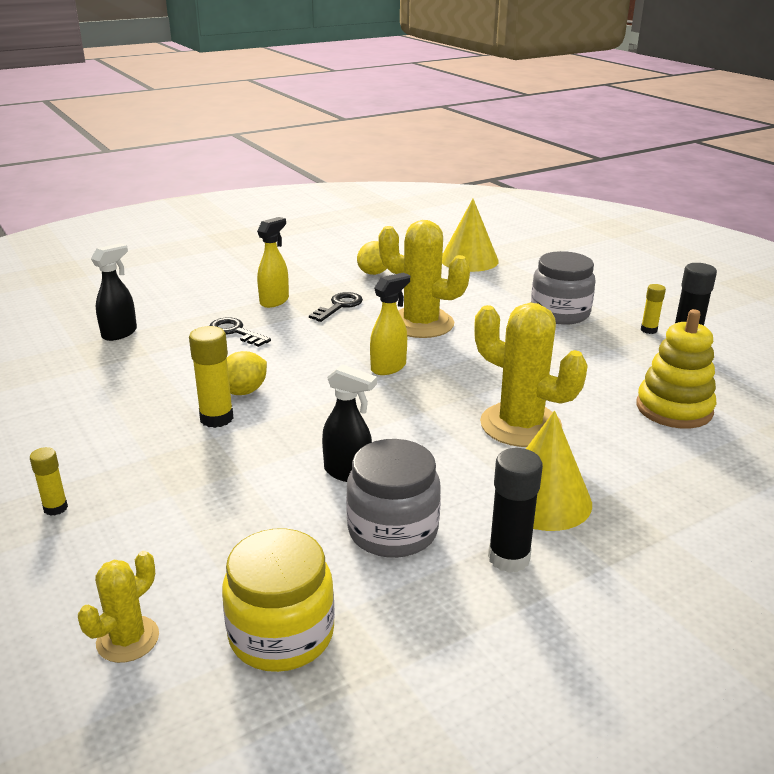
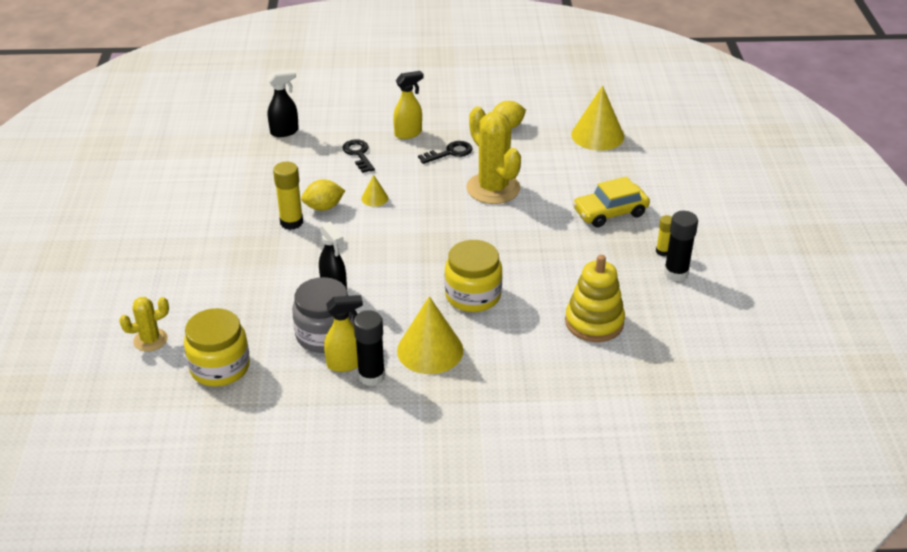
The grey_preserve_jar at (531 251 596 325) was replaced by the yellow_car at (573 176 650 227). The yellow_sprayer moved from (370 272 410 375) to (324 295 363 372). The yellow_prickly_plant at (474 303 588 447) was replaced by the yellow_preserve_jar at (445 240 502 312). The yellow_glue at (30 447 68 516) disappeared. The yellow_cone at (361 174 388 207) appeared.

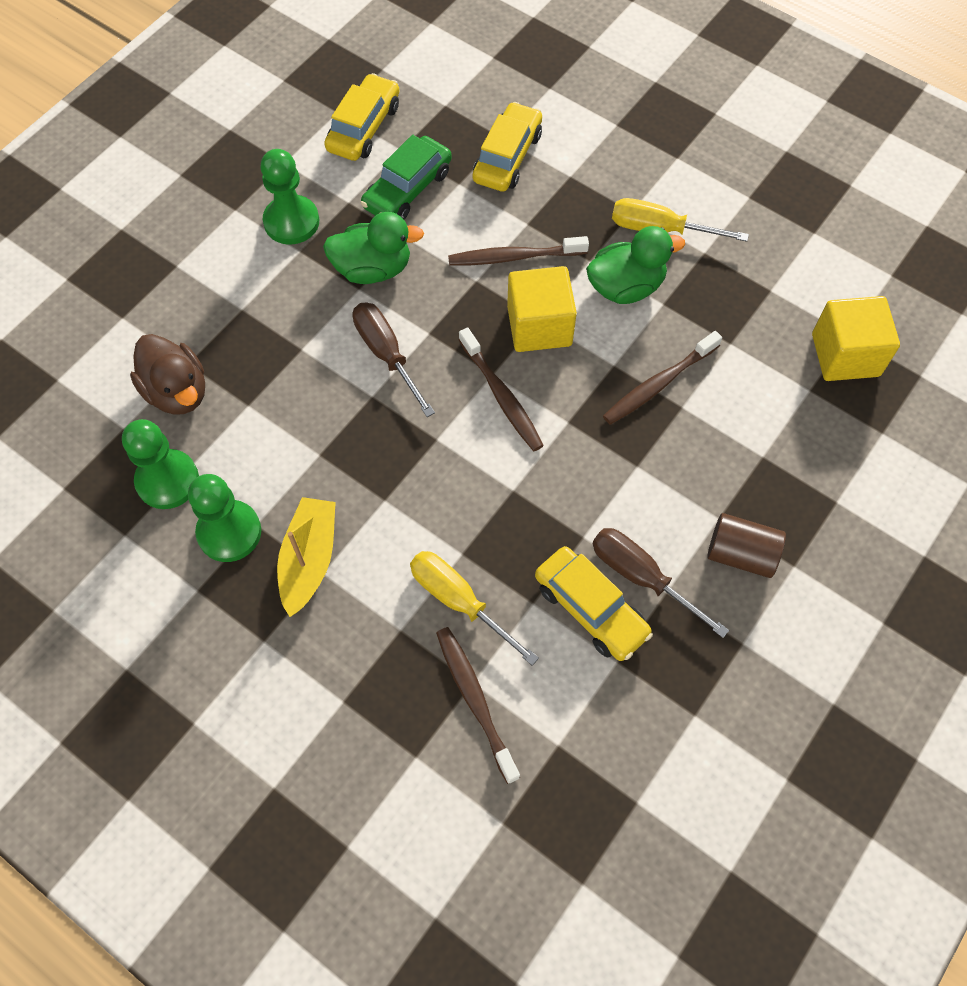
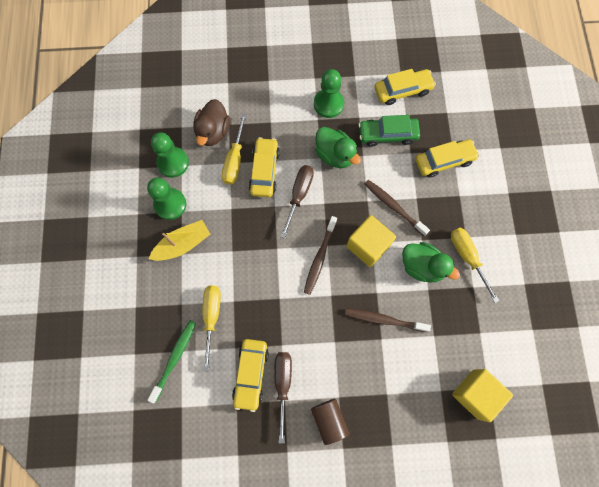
The dark_brown_toothbrush at (436 627 520 784) became the leaf-green_toothbrush at (147 320 196 403). The yellow_flat_screwdriver at (222 113 247 185) appeared. The yellow_car at (249 137 280 197) appeared.

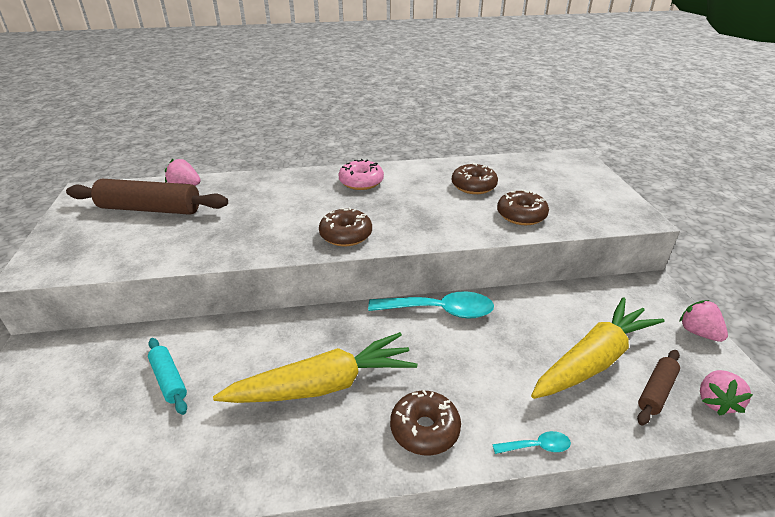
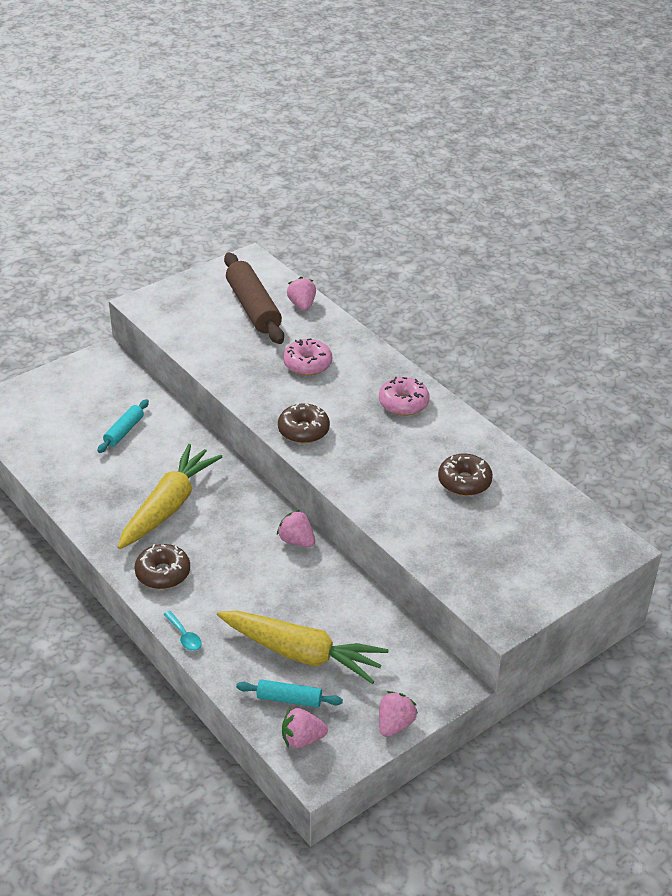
The dark_brown_donut at (497 190 549 225) disappeared. The turquoise_tablespoon at (368 291 494 318) was replaced by the rose-pink_strawberry at (277 510 315 547). The yellow_toy_carrot at (213 332 417 403) turned 105 degrees counterclockwise. The dark_brown_rolling_pin at (637 350 680 426) became the turquoise_rolling_pin at (236 679 343 708). The rose-pink_donut at (283 338 332 376) appeared.

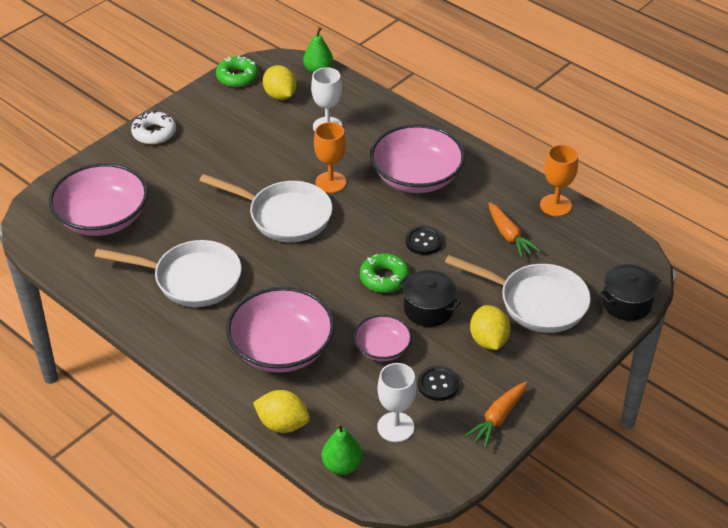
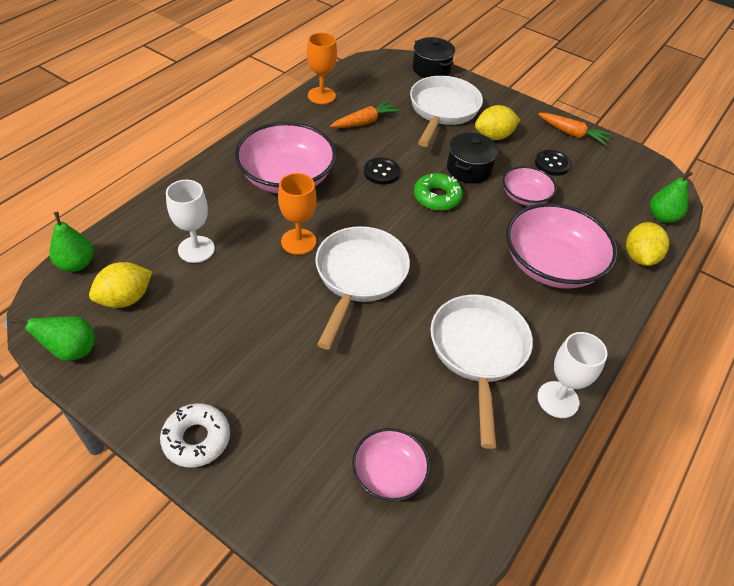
The leaf-green_donut at (216 55 258 87) was replaced by the leaf-green_pear at (10 316 95 361). The rose-pink_deep_dish at (49 163 148 236) changed to 0.55 times the size. The snow-white_goblet moved from (377 363 416 442) to (537 332 607 418).

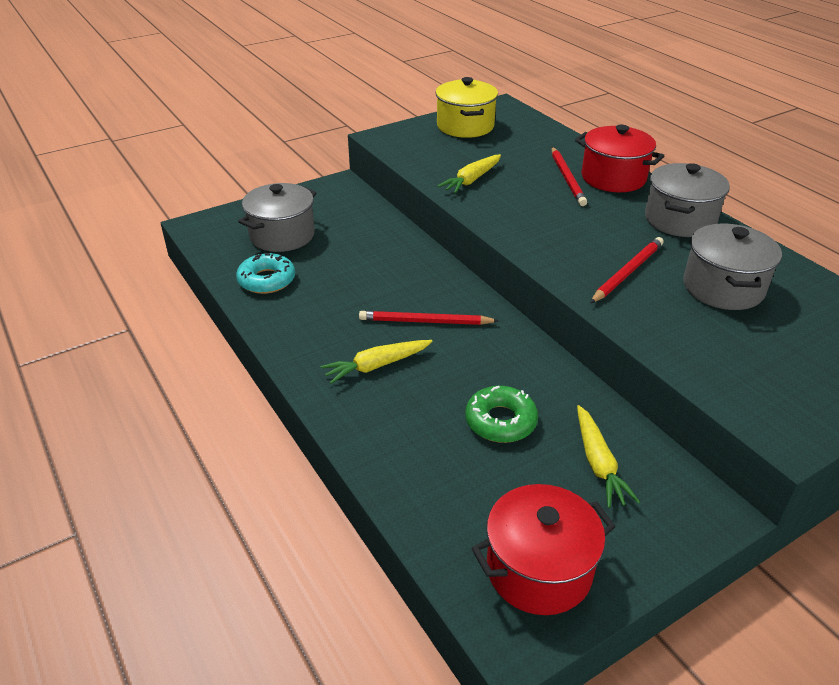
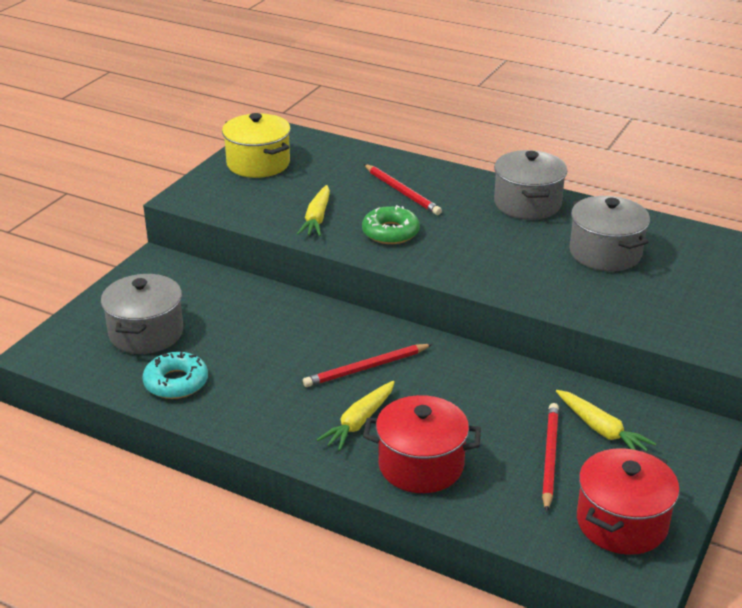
The red_stockpot moved from (575 125 664 192) to (363 395 481 493). The red_wooden_pencil moved from (590 237 664 303) to (542 403 559 512). The leaf-green_donut moved from (465 386 538 443) to (362 205 420 244).

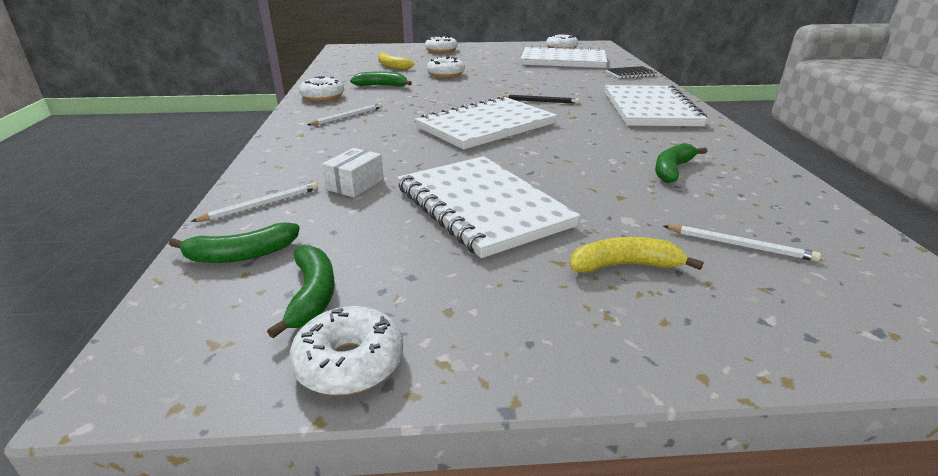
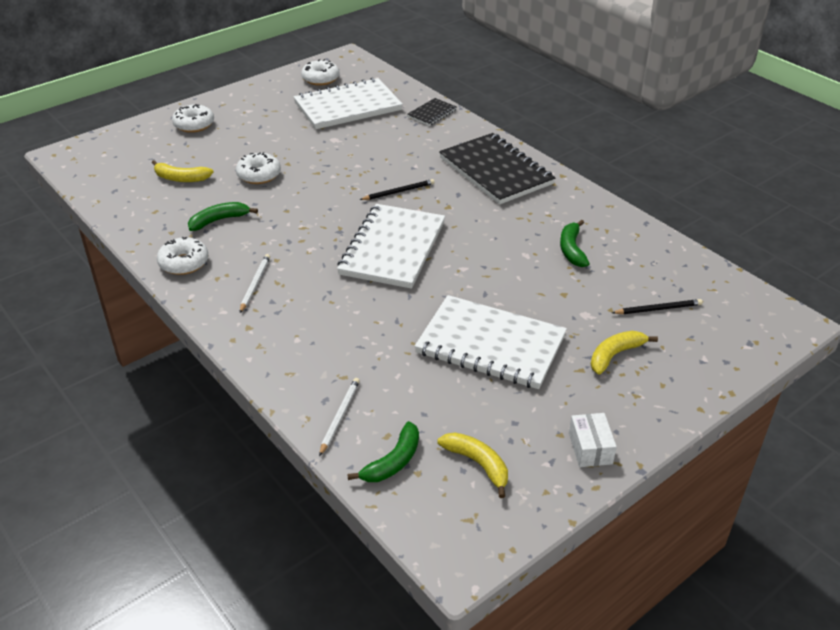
The snow-white_notebook at (605 85 708 126) became the ebony_notebook at (439 133 555 204). The snow-white_package moved from (322 148 384 197) to (569 413 617 467). The snow-white_wooden_pencil at (664 225 821 262) became the ebony_wooden_pencil at (612 299 702 314). The leaf-green_banana_fruit at (267 245 335 338) became the yellow_banana_fruit at (438 432 508 498). The snow-white_donut at (289 306 403 396) disappeared.

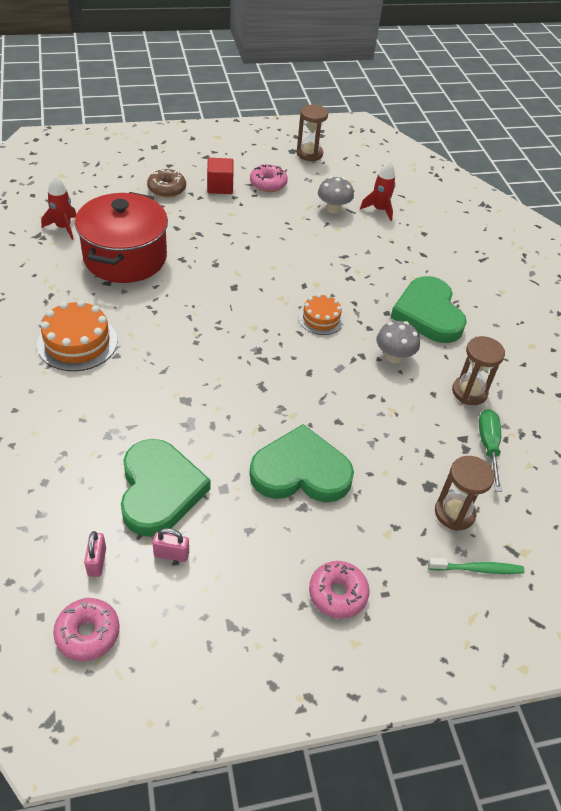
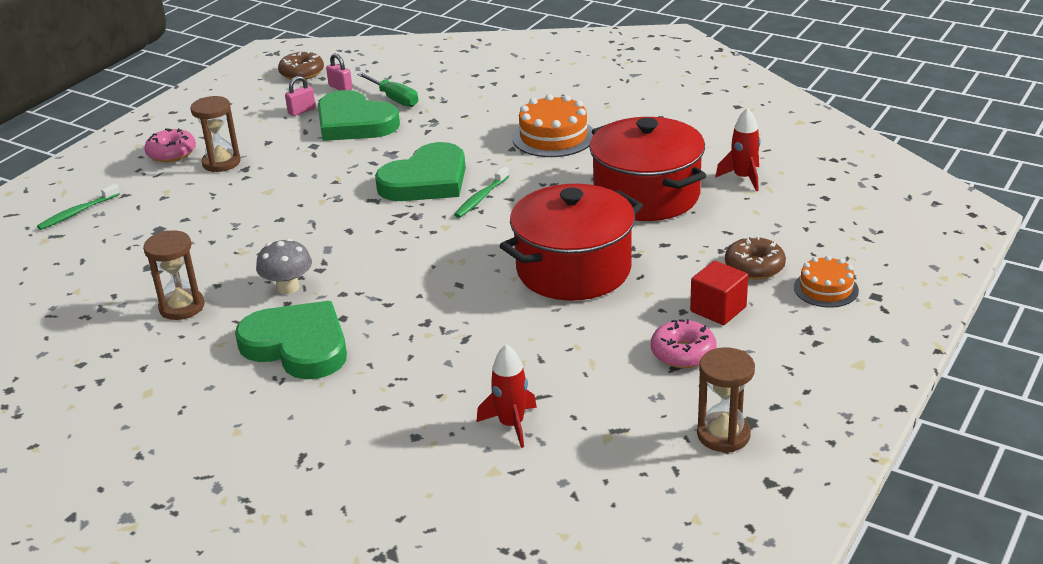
The grey_fungus at (318 176 354 214) disappeared. The orange-coloured_layer_cake moved from (298 294 344 335) to (794 255 859 308). The leaf-green_flat_screwdriver moved from (479 409 502 492) to (357 72 418 107). The leaf-green_heart moved from (249 424 354 502) to (375 142 466 201). The dark_brown_hourglass moved from (435 456 494 531) to (190 96 241 172). The rose-pink_donut at (53 598 120 661) became the dark_brown_donut at (278 51 324 80). The leaf-green_toothbrush at (454 167 509 218) appeared. The red_stockpot at (499 184 643 301) appeared.

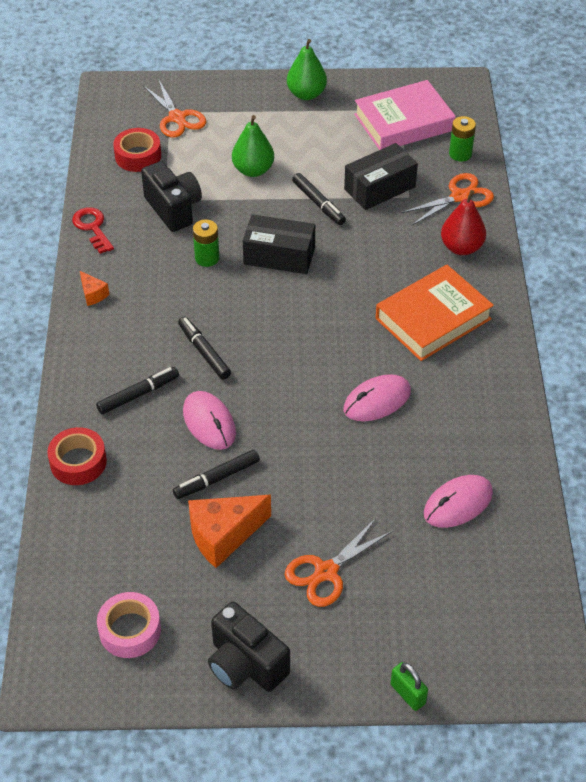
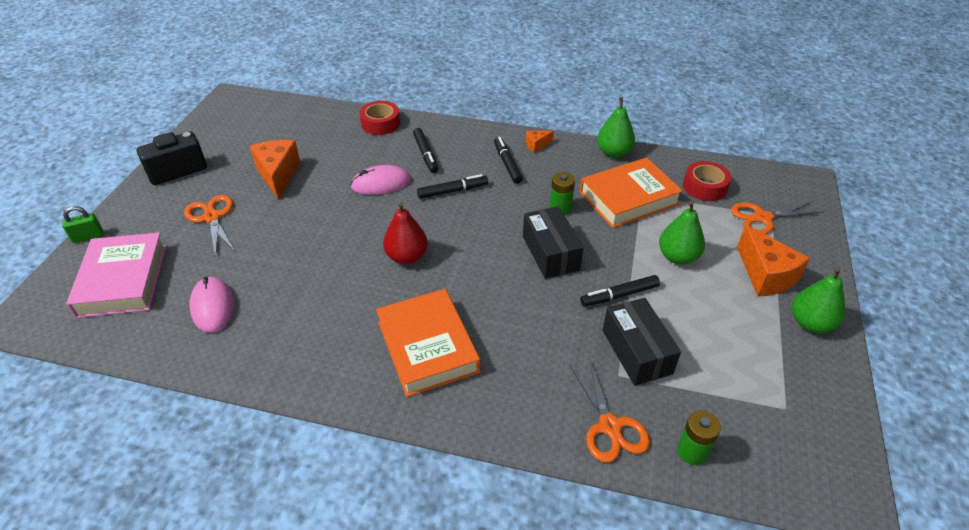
The rose-pink_book moved from (354 80 456 150) to (66 232 167 318). The ebony_camera at (141 161 202 232) was replaced by the orange-coloured_book at (580 157 683 228). The red_pear moved from (441 190 486 255) to (383 202 428 265). The red_latchkey at (72 207 114 254) was replaced by the leaf-green_pear at (597 97 635 158). The ebony_package at (243 214 315 274) turned 45 degrees counterclockwise. The rose-pink_computer_mouse at (343 374 411 421) disappeared. The ebony_felt_pen moved from (173 449 260 499) to (494 137 523 184). The rose-pink_roll_of_tape at (97 592 161 658) disappeared. The orange-coloured_cheese_wedge at (737 225 810 297) appeared.

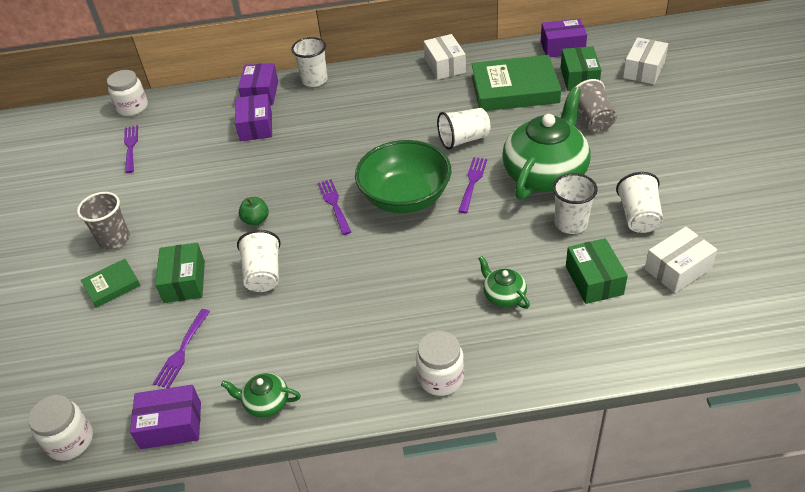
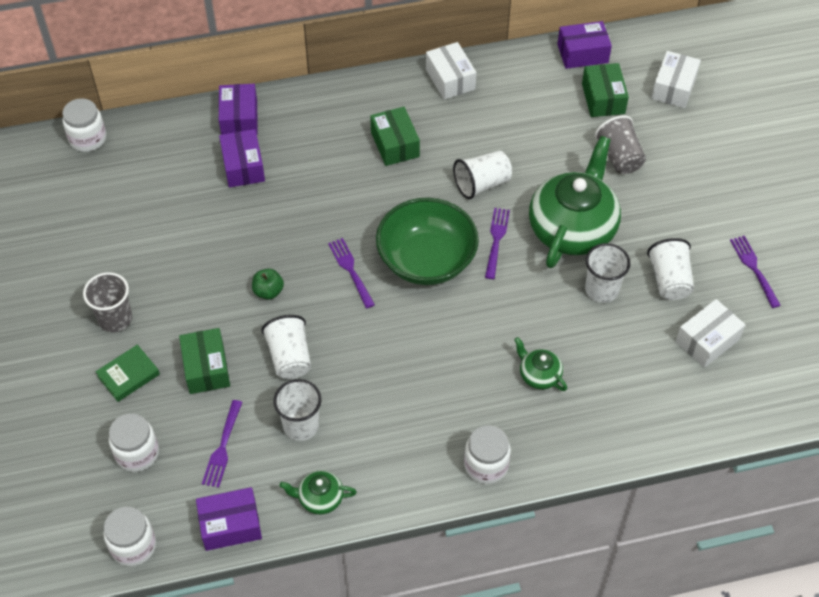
The snow-white_tumbler moved from (291 37 328 87) to (274 379 321 441). The leaf-green_book at (471 55 561 111) disappeared. The purple_fork moved from (124 125 138 173) to (730 236 781 308). The leaf-green_package moved from (566 238 628 304) to (370 107 420 166). The snow-white_preserve_jar at (109 413 159 472) appeared.

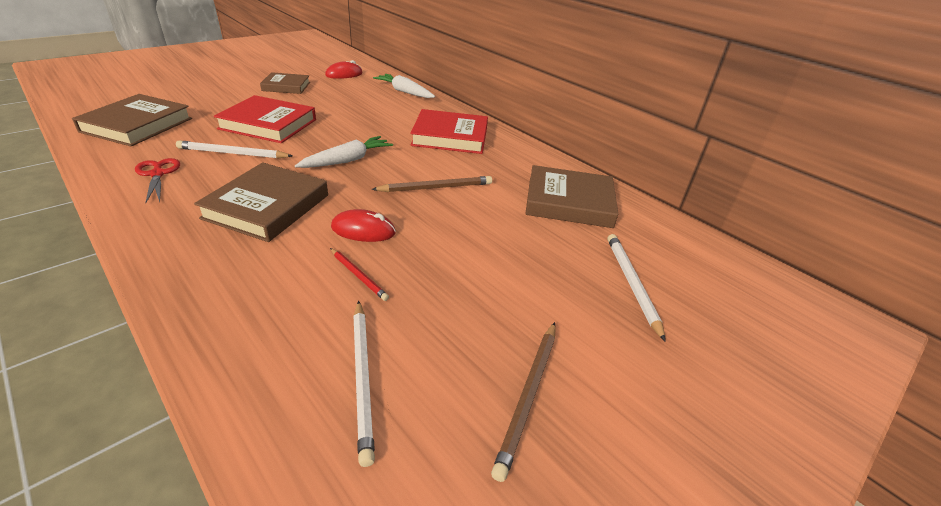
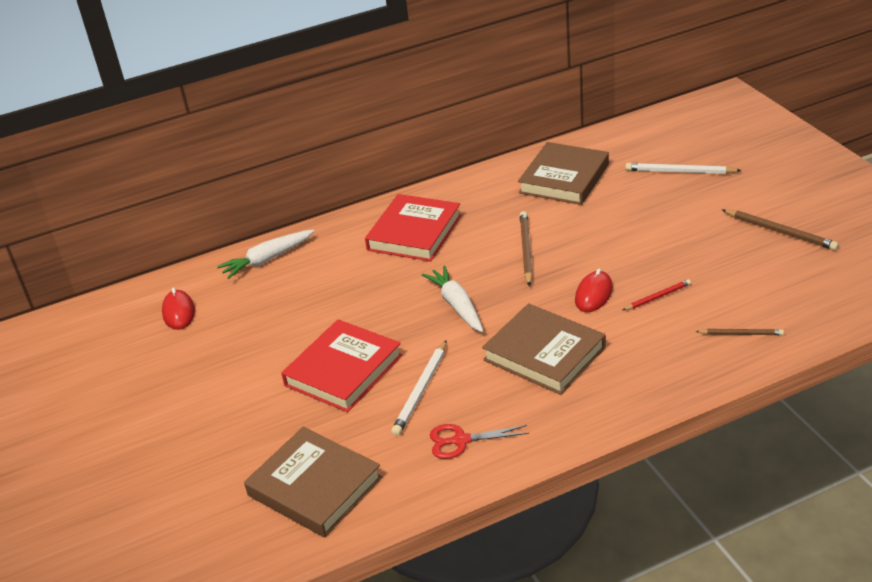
The dark_brown_book at (260 72 310 94) disappeared. The snow-white_wooden_pencil at (353 301 375 467) disappeared. The dark_brown_wooden_pencil at (695 329 784 335) appeared.

